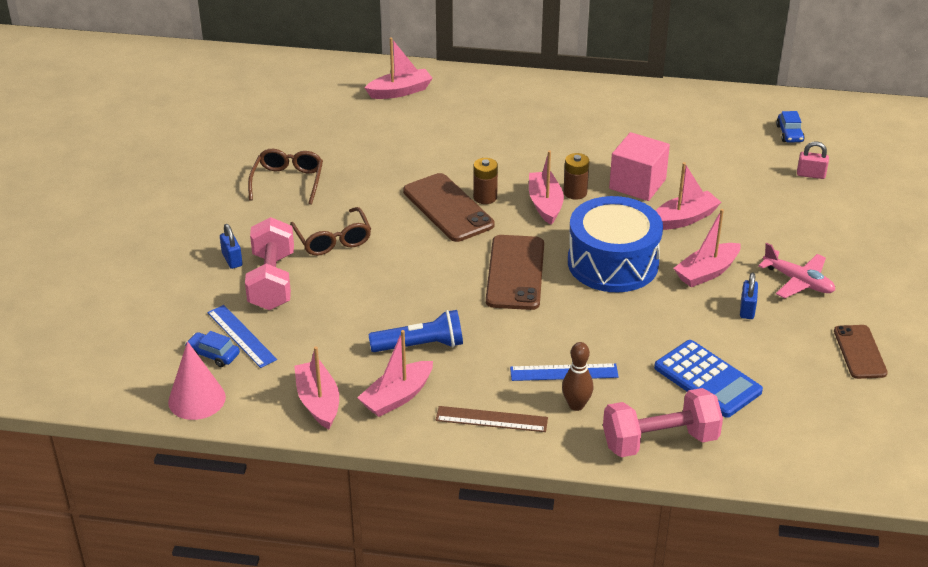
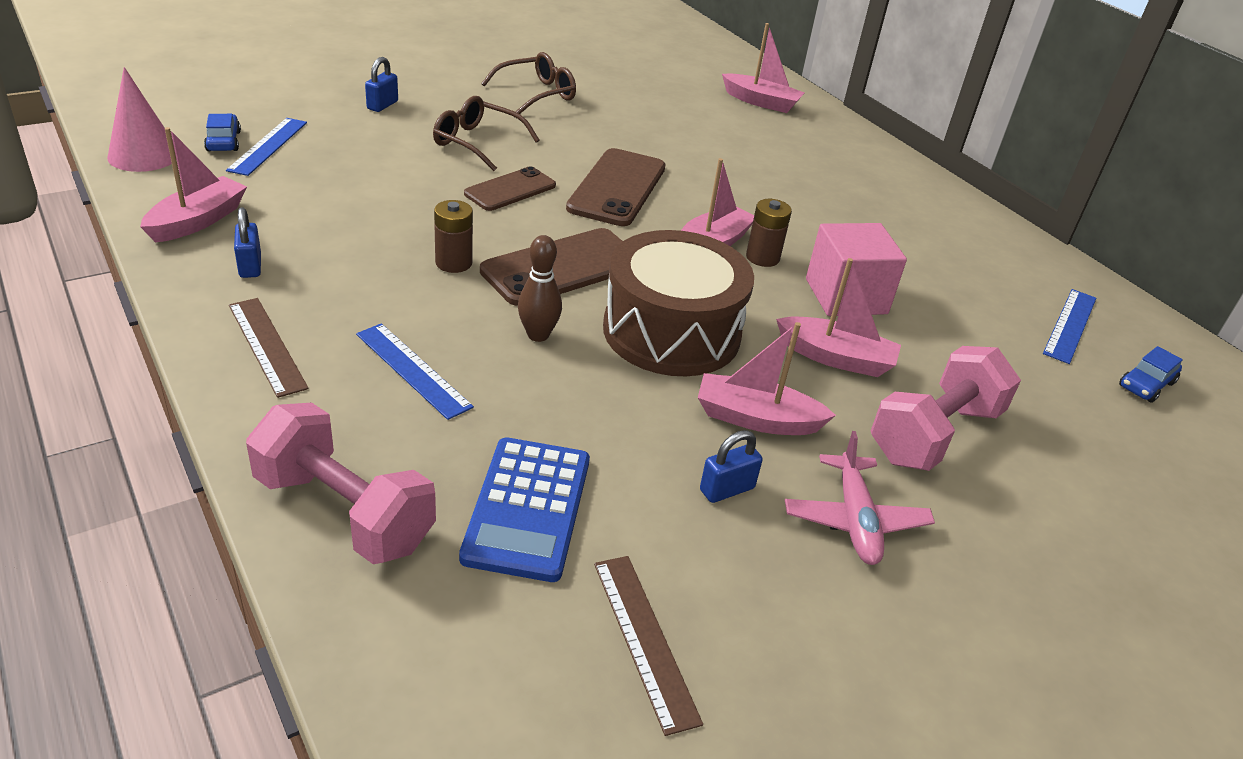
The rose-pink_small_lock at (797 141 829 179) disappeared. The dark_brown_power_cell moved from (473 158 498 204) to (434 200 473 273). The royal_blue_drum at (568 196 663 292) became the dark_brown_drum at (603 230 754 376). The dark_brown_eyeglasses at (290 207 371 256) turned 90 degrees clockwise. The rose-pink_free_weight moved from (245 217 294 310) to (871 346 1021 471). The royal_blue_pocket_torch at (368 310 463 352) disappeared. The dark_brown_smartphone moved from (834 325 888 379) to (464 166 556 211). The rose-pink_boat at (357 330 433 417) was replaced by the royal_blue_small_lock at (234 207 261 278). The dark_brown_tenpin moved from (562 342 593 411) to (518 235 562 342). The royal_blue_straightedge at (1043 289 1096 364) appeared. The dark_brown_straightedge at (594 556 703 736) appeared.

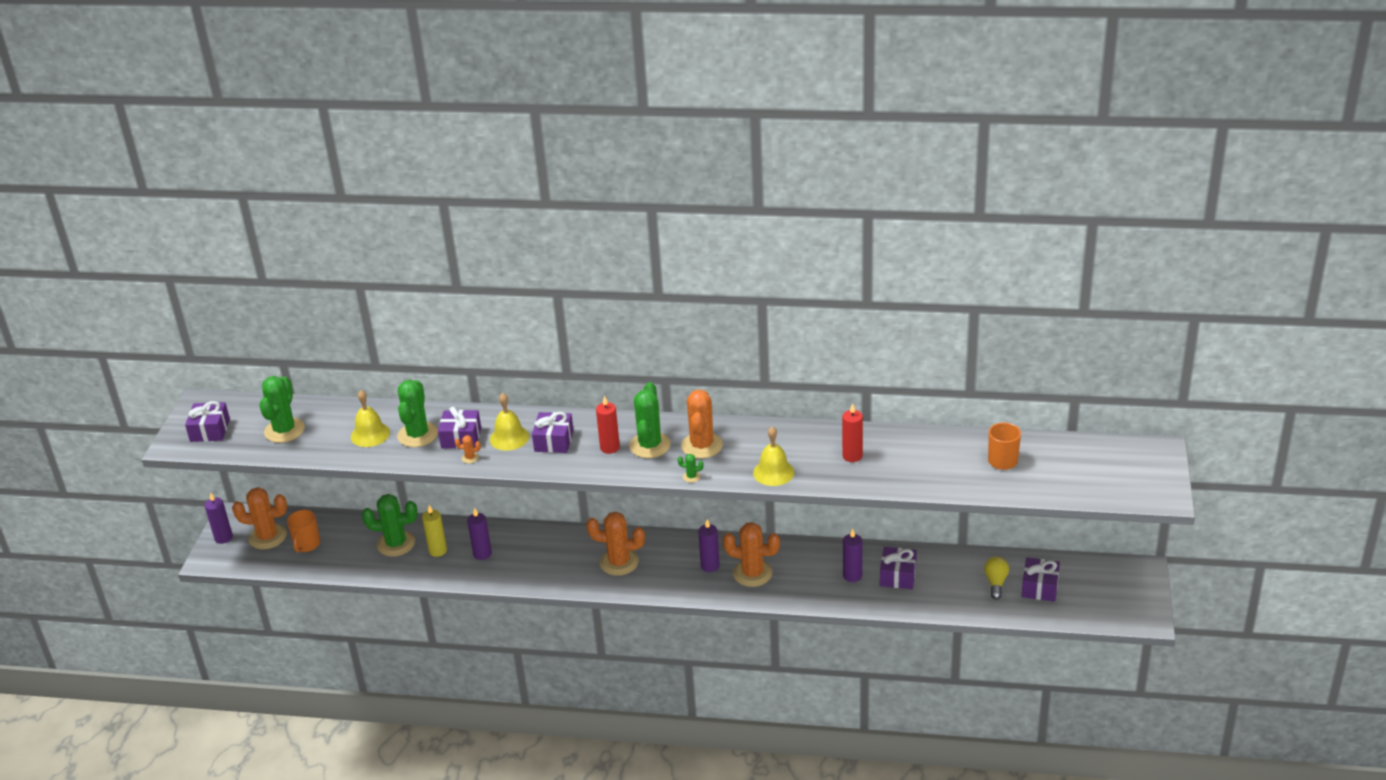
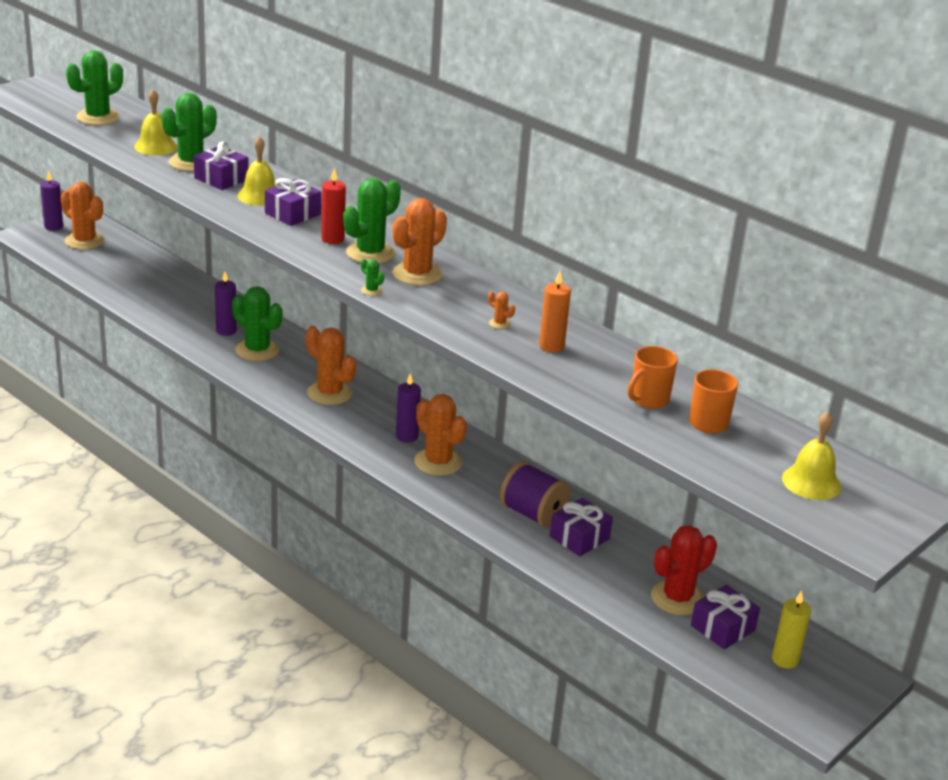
The purple_gift at (185 401 230 442) disappeared. The red_pillar_candle at (842 403 863 462) became the orange-coloured_pillar_candle at (539 271 571 353). The yellow_school_bell moved from (753 427 794 486) to (782 412 841 500). The orange-coloured_prickly_plant moved from (455 435 481 463) to (488 291 515 329). The leaf-green_prickly_plant moved from (362 494 418 557) to (232 286 283 361). The yellow_pillar_candle moved from (422 505 447 557) to (772 590 811 669). The orange-coloured_tea_mug moved from (287 510 320 552) to (628 346 678 409). The purple_pillar_candle at (843 529 862 582) was replaced by the purple_spool at (500 462 570 527). The yellow_bulb at (984 557 1009 599) was replaced by the red_prickly_plant at (651 525 717 615).

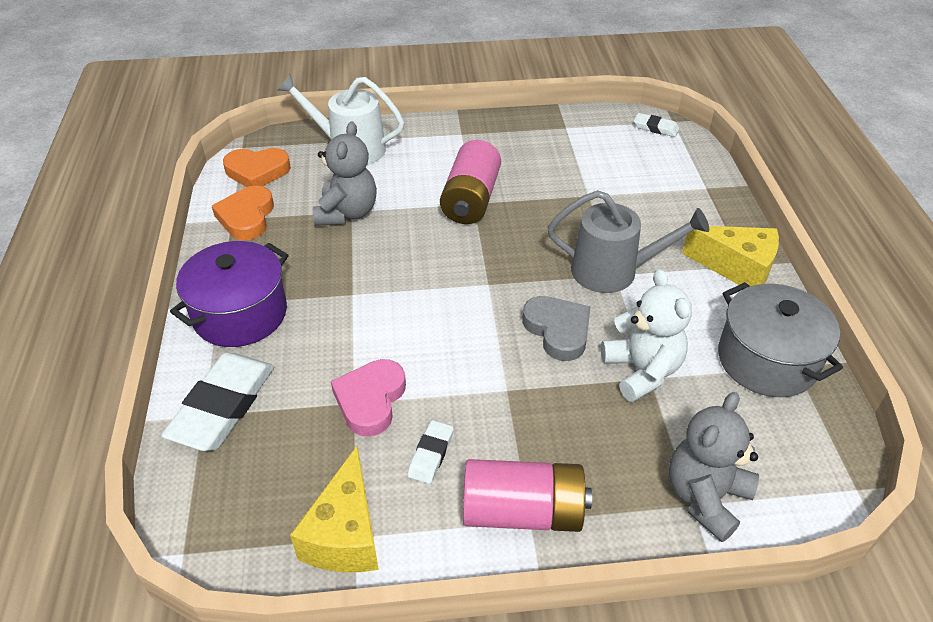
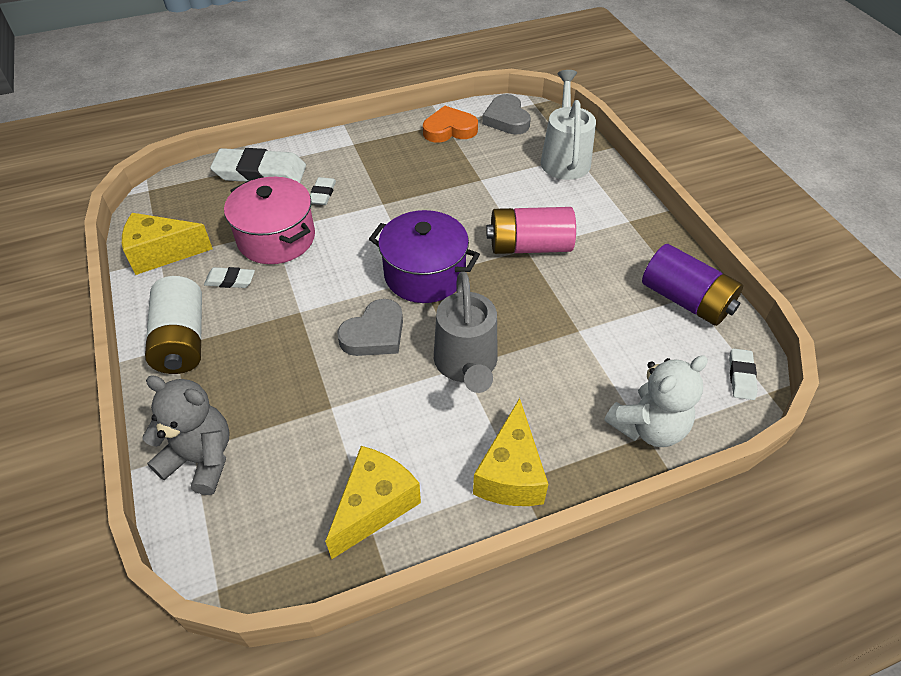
The grey_teddy_bear at (313 121 377 226) disappeared. The orange-coloured_heart at (223 148 291 187) became the grey_heart at (482 94 531 135). The purple_stockpot moved from (170 241 288 347) to (369 210 480 303). The snow-white_teddy_bear moved from (601 269 692 402) to (605 355 708 447). The grey_stockpot at (718 282 843 397) was replaced by the yellow_cheese_wedge at (325 446 421 559). The rose-pink_heart at (331 359 406 437) was replaced by the rose-pink_stockpot at (224 177 315 264). The rose-pink_power_cell at (463 459 592 532) became the snow-white_power_cell at (145 276 202 374). The snow-white_gum_eraser at (310 177 336 205) appeared. The purple_power_cell at (642 244 743 326) appeared.

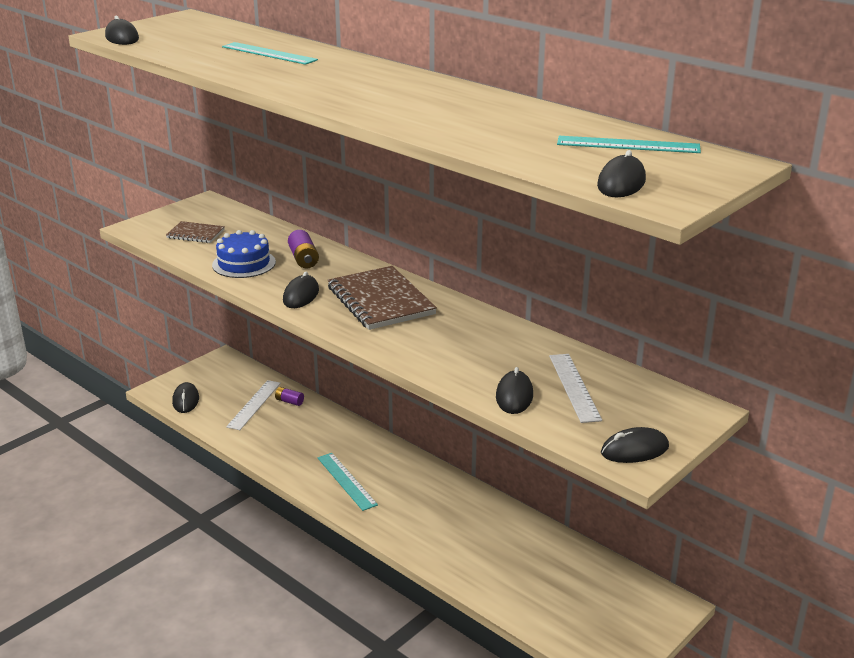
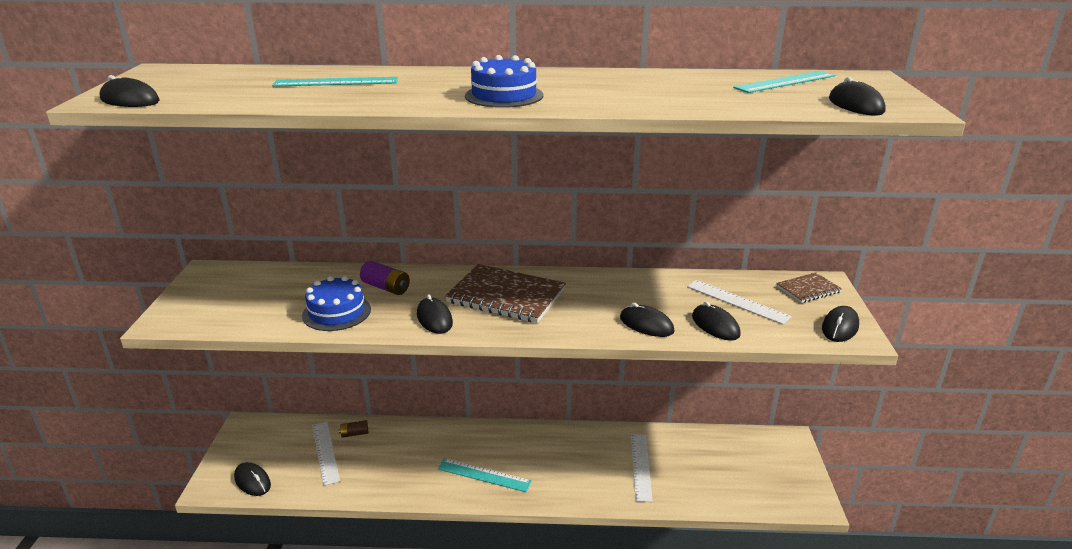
The dark_brown_notebook moved from (166 221 225 243) to (776 272 842 303). The purple_power_cell at (275 387 304 406) became the dark_brown_power_cell at (339 420 369 438). The royal_blue_layer_cake at (465 55 544 108) appeared. The ebony_computer_mouse at (620 303 675 337) appeared. The snow-white_straightedge at (631 434 653 502) appeared.

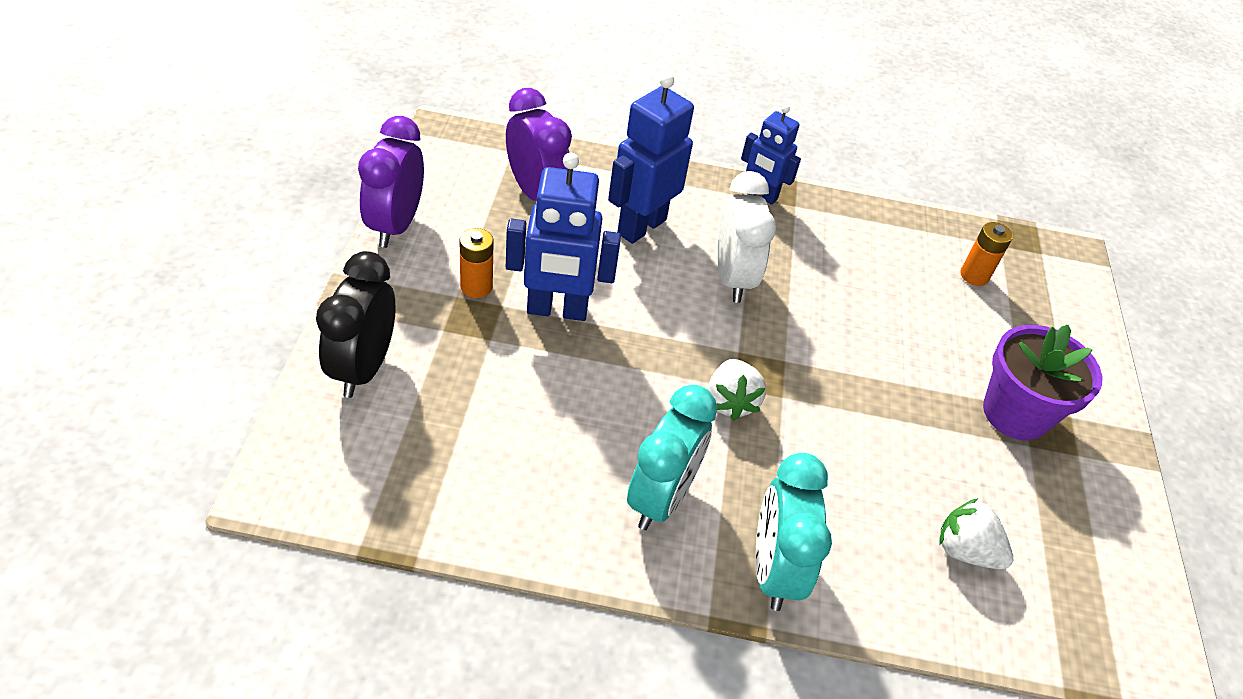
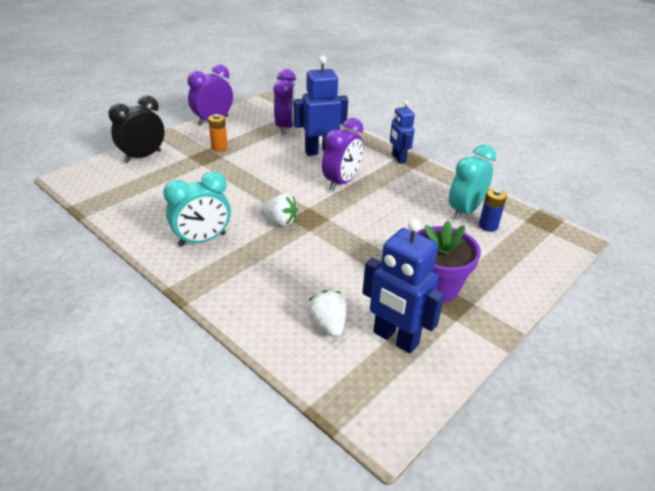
The royal_blue_robot_figure moved from (506 153 621 321) to (362 219 445 354). The snow-white_clock at (718 171 776 303) became the purple_clock at (322 118 364 191). The orange-coloured_power_cell at (960 222 1013 286) became the royal_blue_power_cell at (479 188 507 232). The snow-white_strawberry at (708 359 766 421) turned 105 degrees counterclockwise. The turquoise_clock moved from (755 453 832 611) to (449 145 496 220).

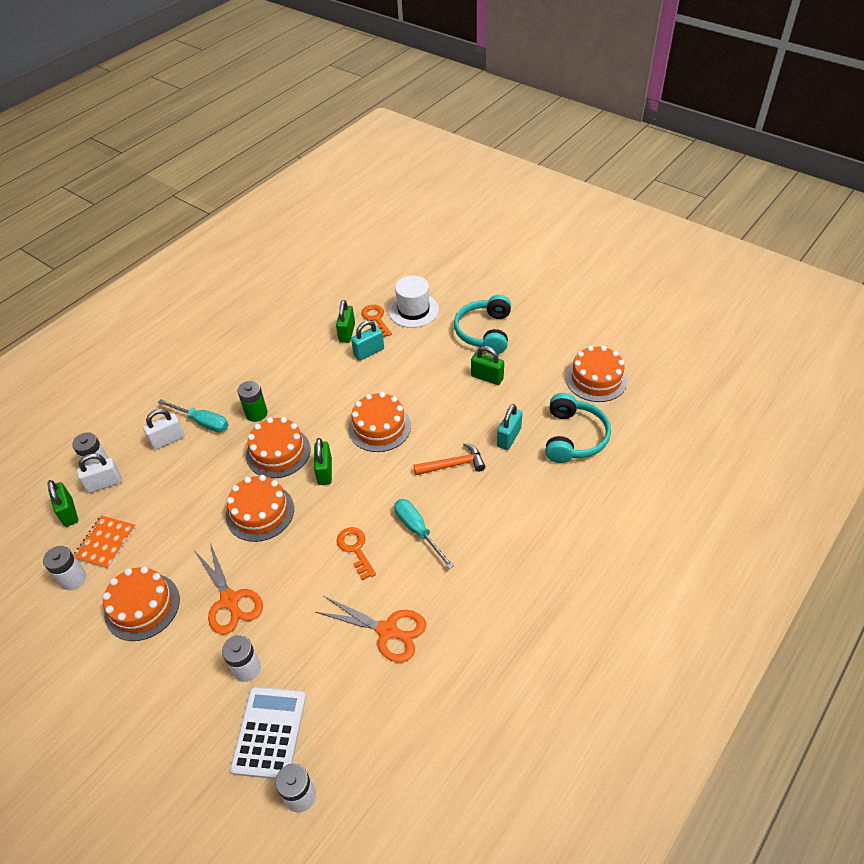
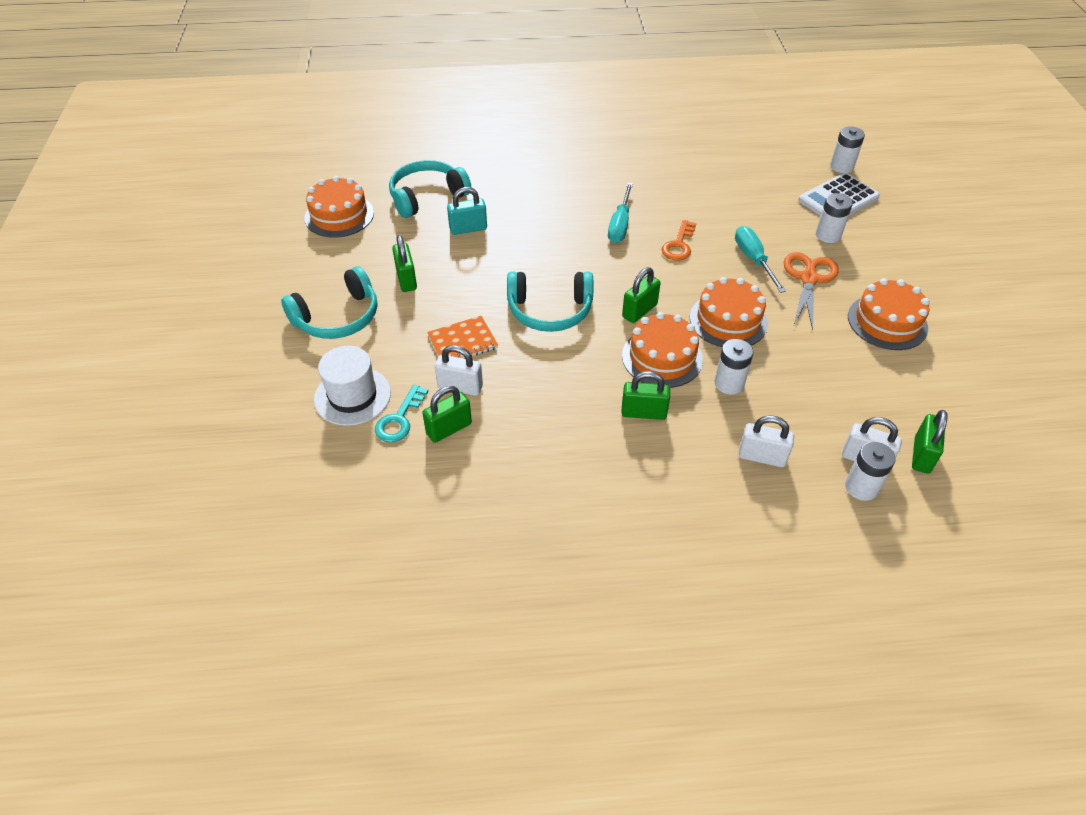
The orange-coloured_latchkey at (361 305 392 337) became the turquoise_latchkey at (375 385 428 442). The turquoise_small_lock at (351 320 384 361) became the snow-white_small_lock at (435 345 483 396). The leaf-green_power_cell at (237 381 267 422) was replaced by the leaf-green_small_lock at (621 371 670 420). The orange-coloured_layer_cake at (348 392 411 452) was replaced by the turquoise_headphones at (507 271 593 332). The turquoise_flat_screwdriver moved from (158 399 228 432) to (735 226 786 293). The orange-coloured_carpenter's_hammer at (414 443 485 475) disappeared. The orange-coloured_notebook moved from (74 515 136 569) to (427 316 498 358). The snow-white_power_cell moved from (43 546 86 590) to (714 339 754 394). The orange-coloured_shears at (316 596 426 662) disappeared.

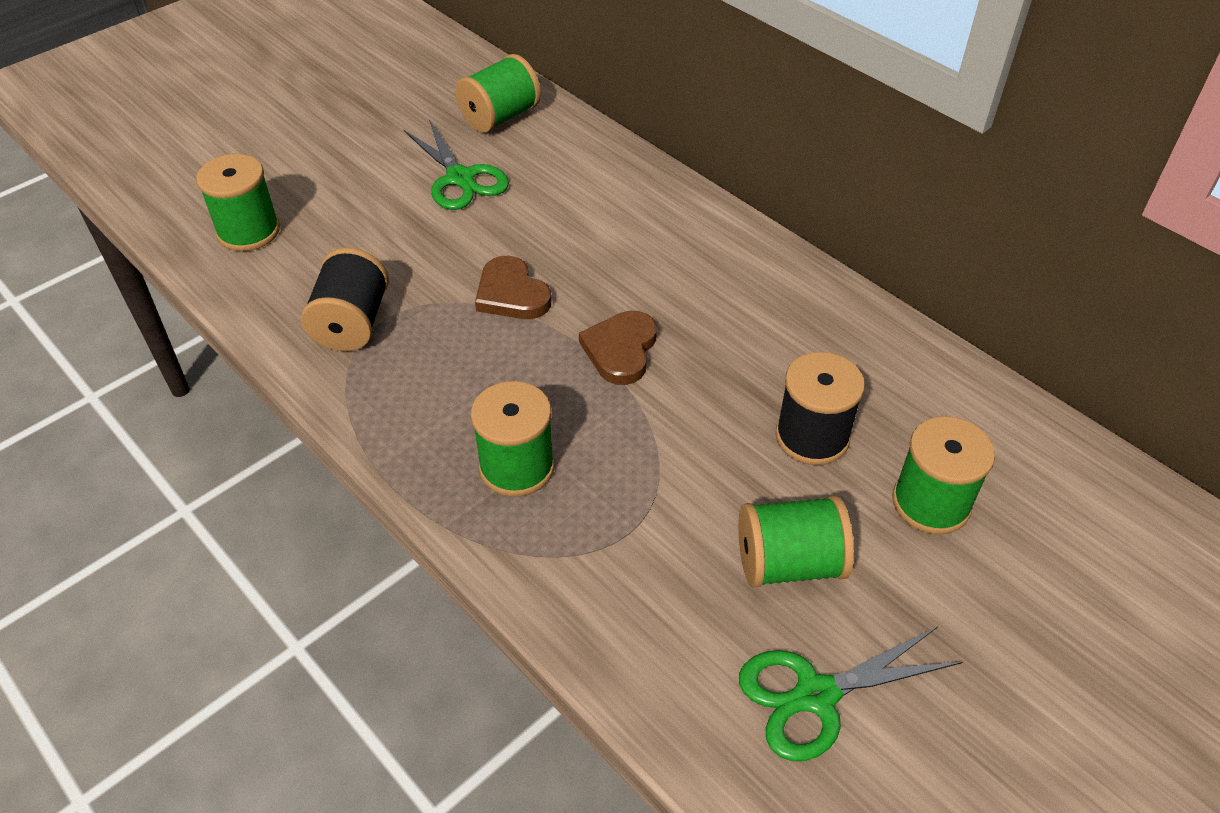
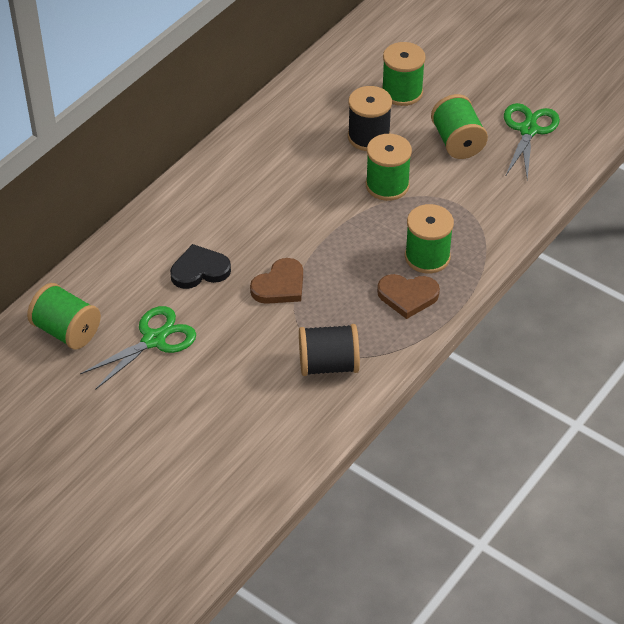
The leaf-green_spool moved from (196 154 280 251) to (366 134 412 201). The dark_brown_heart moved from (579 311 657 385) to (377 274 440 319). The leaf-green_shears at (739 627 962 761) turned 135 degrees counterclockwise. The ebony_heart at (170 244 231 289) appeared.

